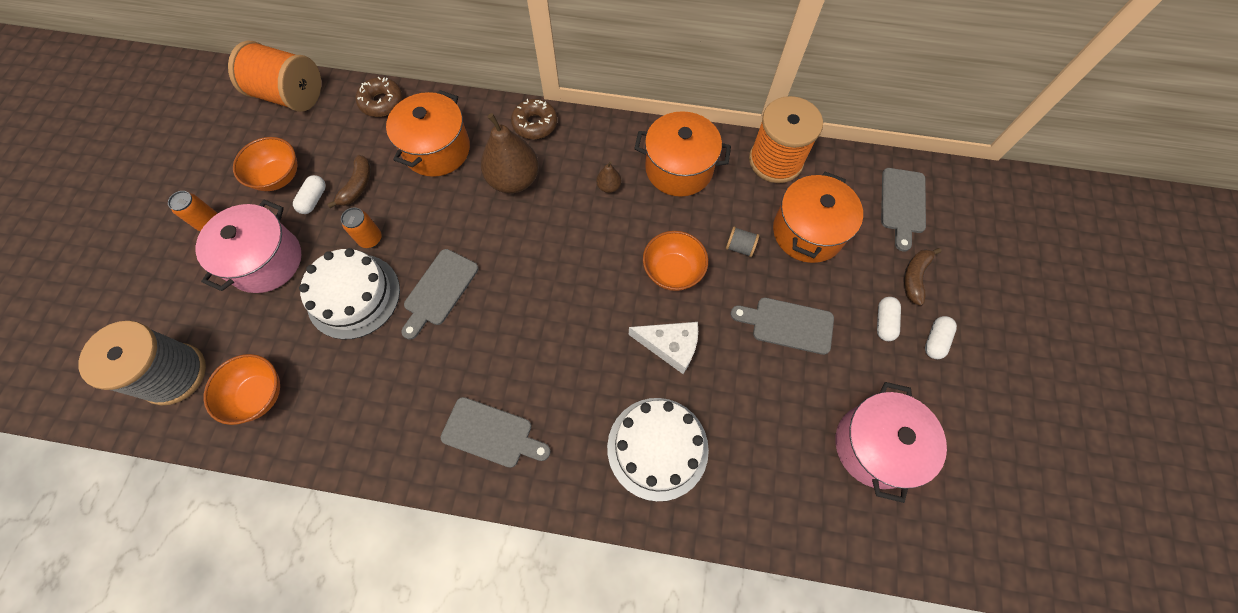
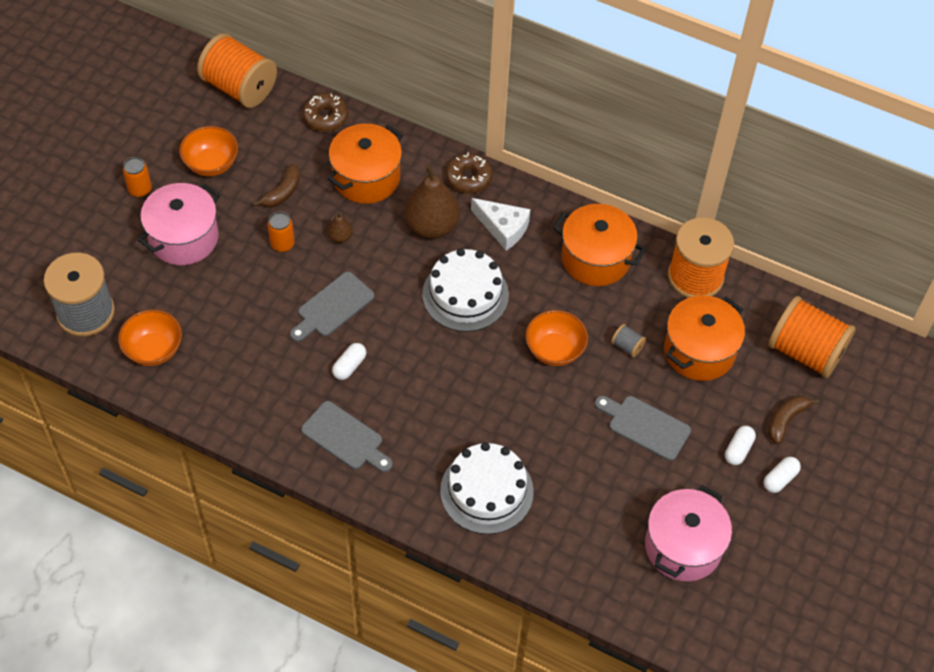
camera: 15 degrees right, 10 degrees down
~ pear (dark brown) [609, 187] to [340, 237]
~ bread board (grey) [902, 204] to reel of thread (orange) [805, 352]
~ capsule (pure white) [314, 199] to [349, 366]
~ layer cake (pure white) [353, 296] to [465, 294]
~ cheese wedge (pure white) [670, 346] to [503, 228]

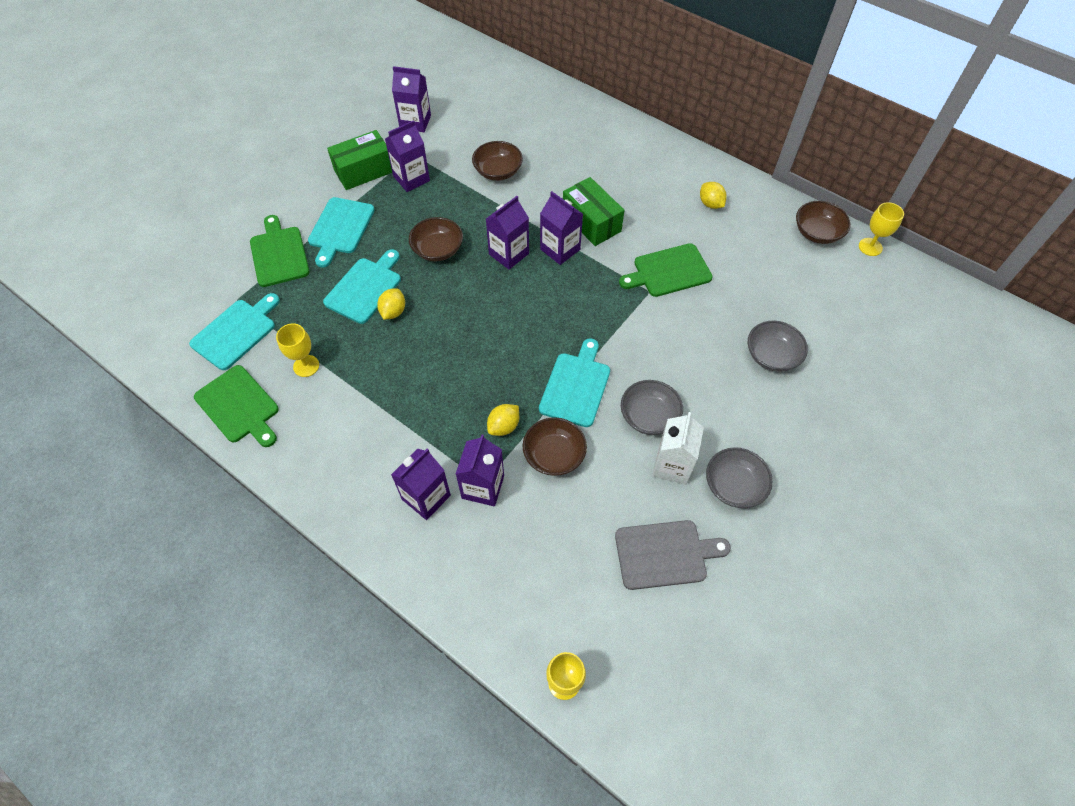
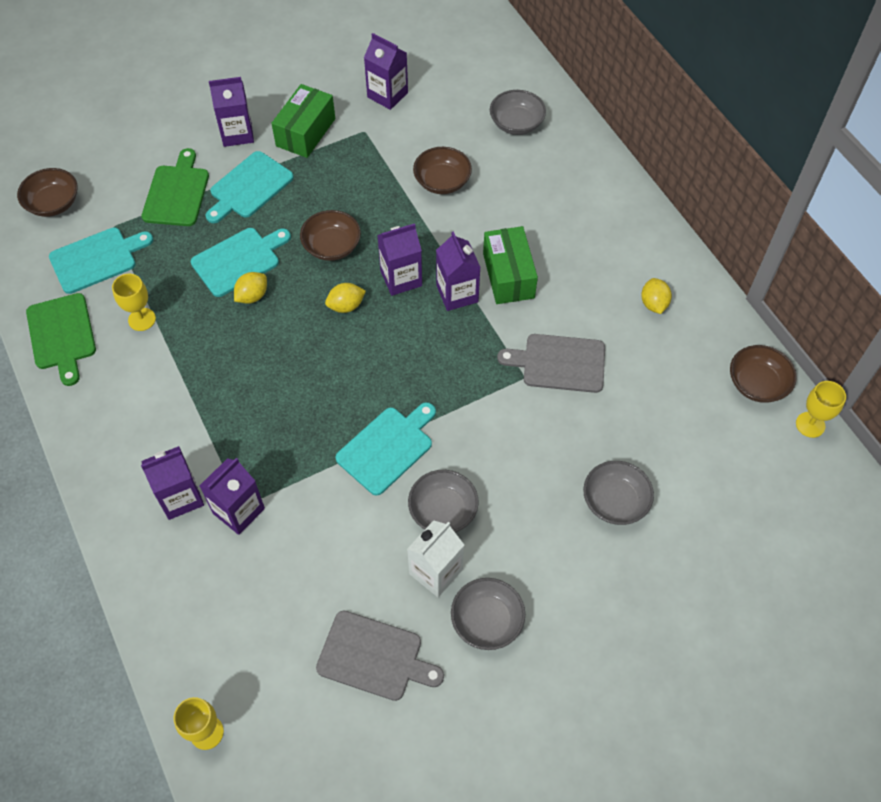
camera: 25 degrees right, 0 degrees up
~ carton (royal purple) [411, 178] to [237, 133]
~ box (green) [364, 171] = [306, 132] 60 degrees counterclockwise
~ bread board (green) [669, 271] to bread board (grey) [559, 363]
~ lemon (bright yellow) [504, 426] to [346, 306]
~ deep dish (dark brown) [554, 455] to [53, 203]
+ deep dish (grey) [516, 123]

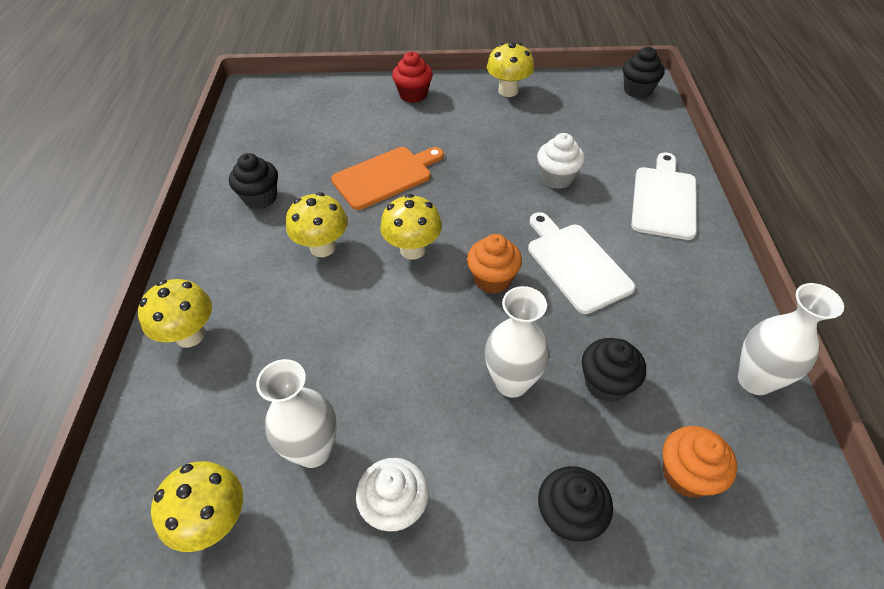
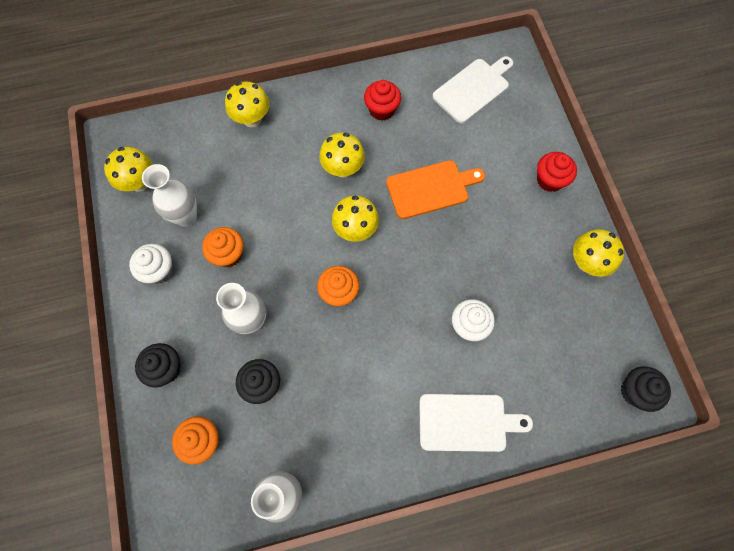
camera: 75 degrees right, 20 degrees up
~ bread board (orange) [386, 176] = [431, 188] 60 degrees counterclockwise
~ muffin (jet-black) [260, 198] to muffin (crimson) [382, 110]
~ bread board (pure white) [576, 264] to [473, 89]
+ muffin (orange) [228, 254]

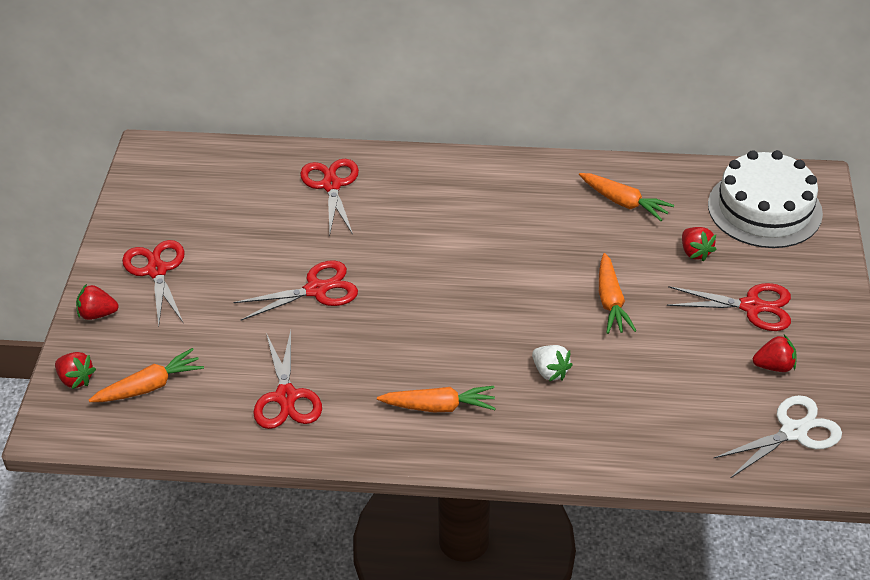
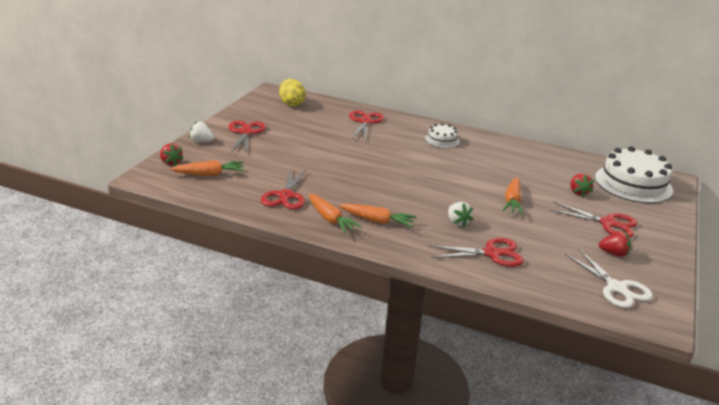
camera: 15 degrees right, 15 degrees down
~ toy carrot (orange) [624, 203] to [330, 219]
~ scissors (crimson) [316, 290] to [492, 253]
~ toy strawberry (crimson) [97, 314] to toy strawberry (pure white) [201, 141]
~ scissors (pure white) [794, 432] = [616, 288] 75 degrees clockwise
+ egg shape (bright yellow) [291, 104]
+ layer cake (pure white) [442, 140]

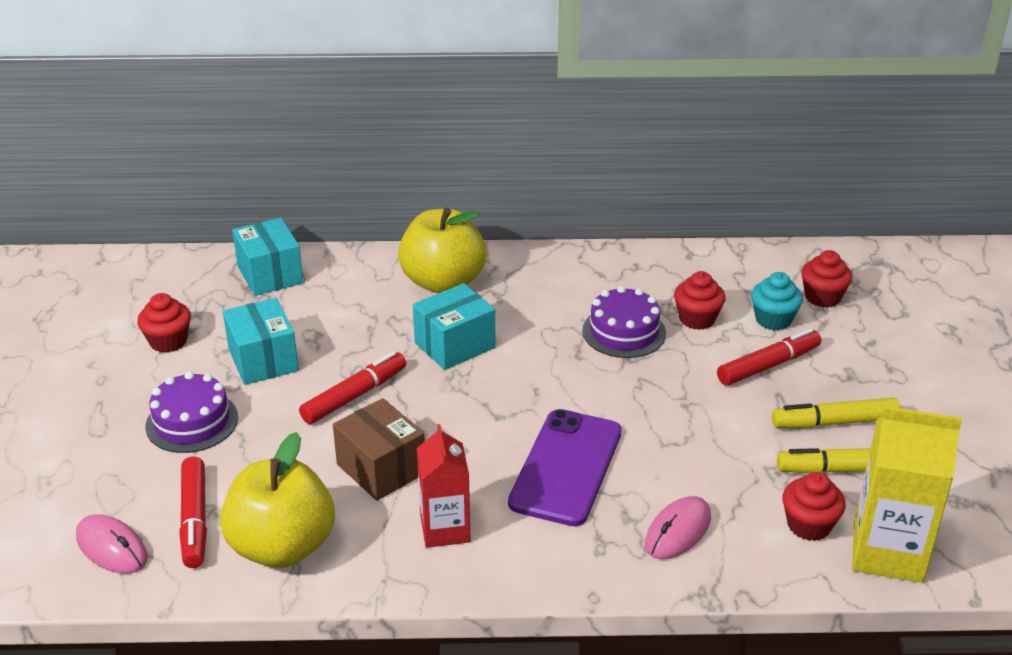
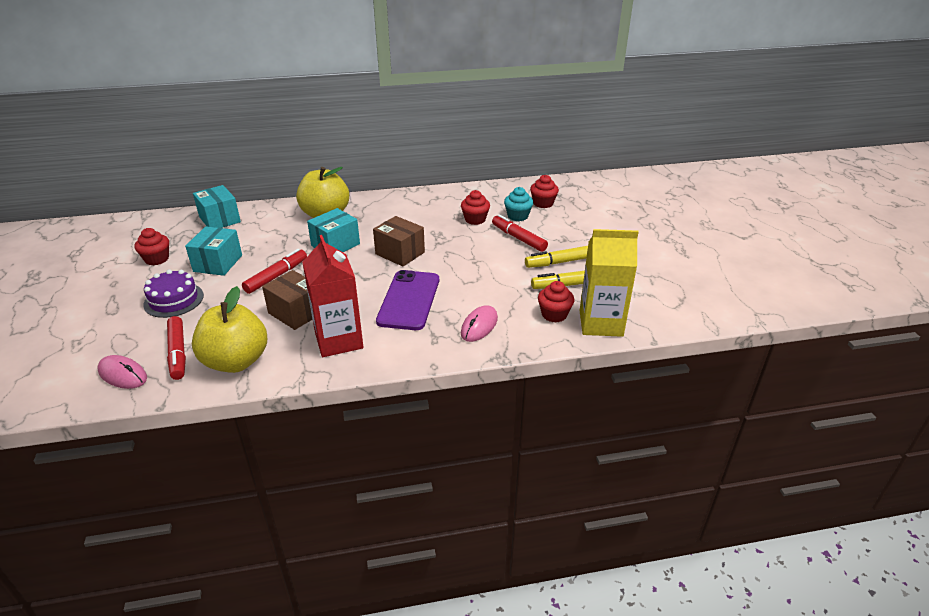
camera: 10 degrees left, 0 degrees up
- layer cake (royal purple) [624, 332]
~ box (aqua) [263, 360] = [218, 263] 45 degrees clockwise
~ marker (crimson) [768, 365] = [518, 238] 90 degrees counterclockwise
~ carton (crimson) [445, 529] = [339, 340] x1.50
+ box (dark brown) [400, 253]

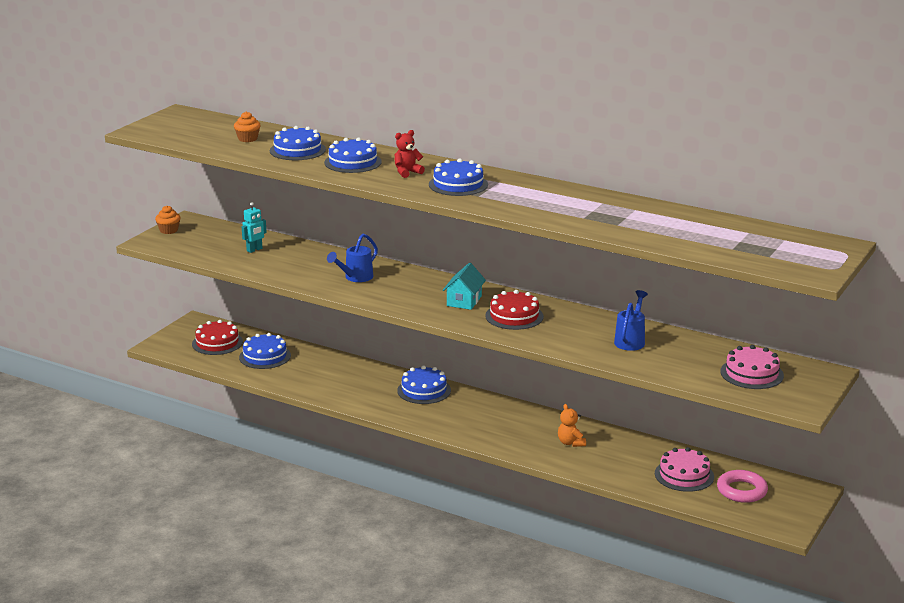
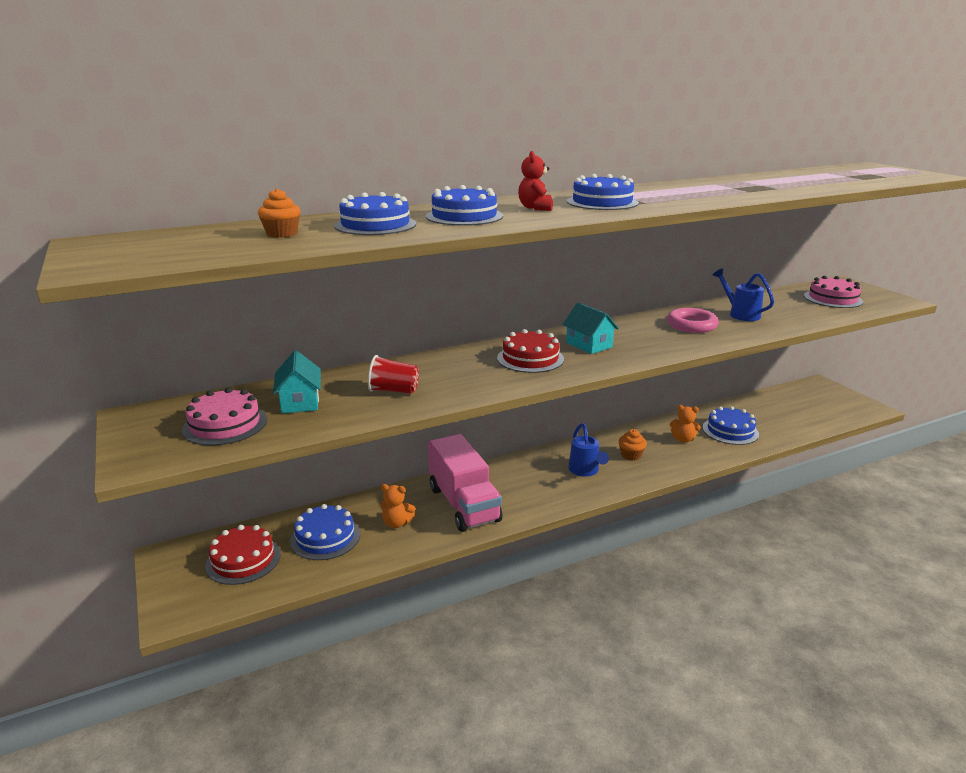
camera: 55 degrees left, 0 degrees up
~ robot (aqua) [254, 250] to house (aqua) [300, 402]
~ muffin (orange) [169, 230] to [631, 455]
~ sprinkling can (cobalt) [355, 278] to [585, 471]
~ layer cake (crimson) [514, 316] to [530, 358]
~ layer cake (cobalt) [424, 390] to [730, 431]
~ layer cake (rose-pink) [684, 475] to [225, 424]
~ ring (rose-pink) [741, 491] to [691, 325]
+ beaker (crimson) [393, 390]
+ lorry (rose-pink) [463, 504]
+ teddy bear (orange) [397, 523]

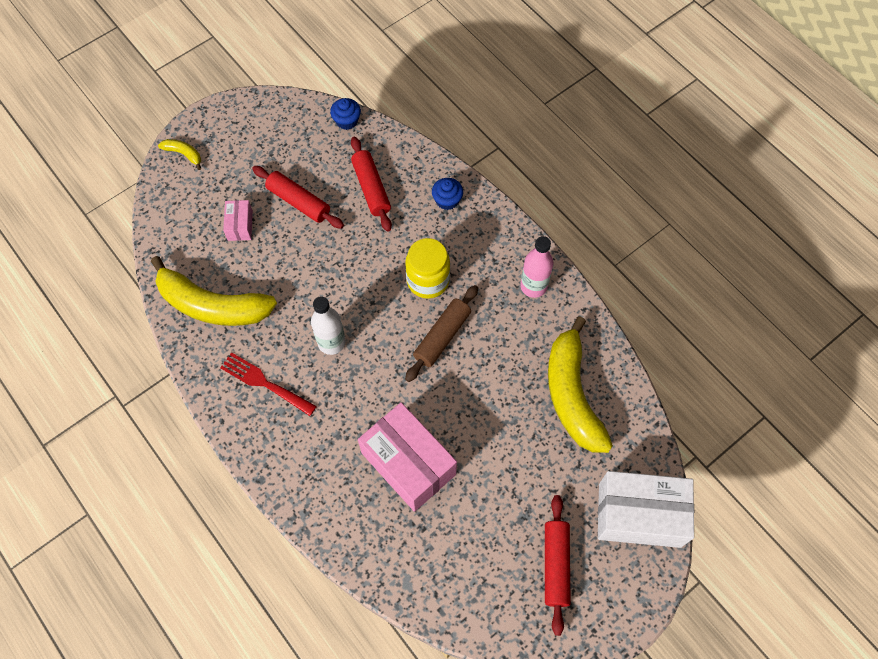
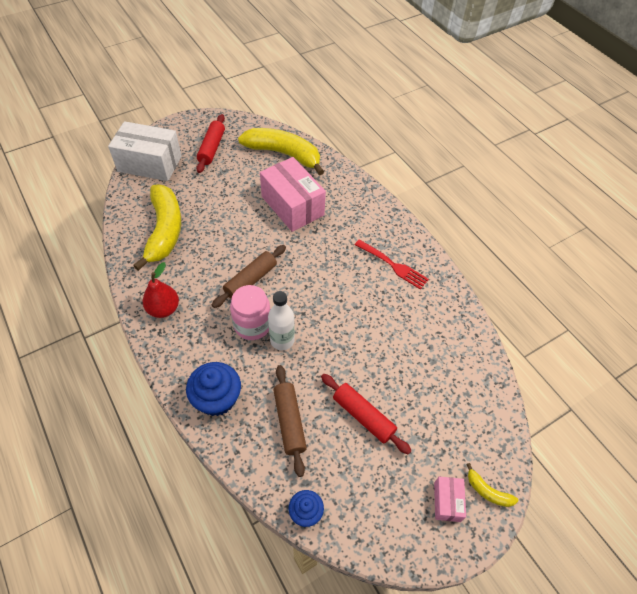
camera: 175 degrees left, 10 degrees down
~ rolling pin (crimson) [371, 188] to rolling pin (dark brown) [290, 421]
~ muffin (cobalt) [447, 200] = [217, 398] x1.69
~ box (rose-pink) [240, 225] to [447, 502]
~ drink bottle (rose-pink) [533, 286] to pear (crimson) [163, 309]
~ preserve jar (bright yellow) [428, 280] to preserve jar (rose-pink) [252, 325]
~ banana fruit (bright yellow) [212, 305] to [284, 154]
~ drink bottle (pure white) [331, 342] to [282, 340]

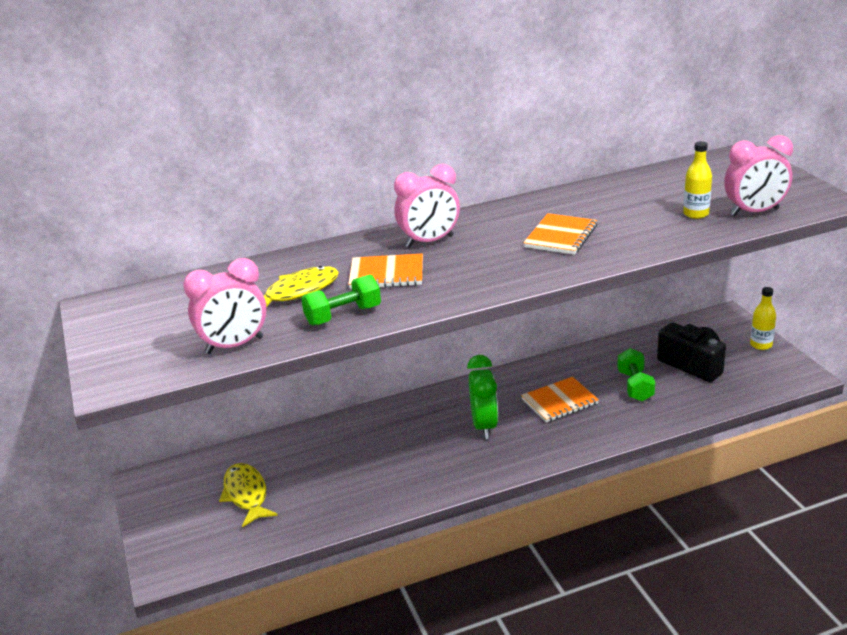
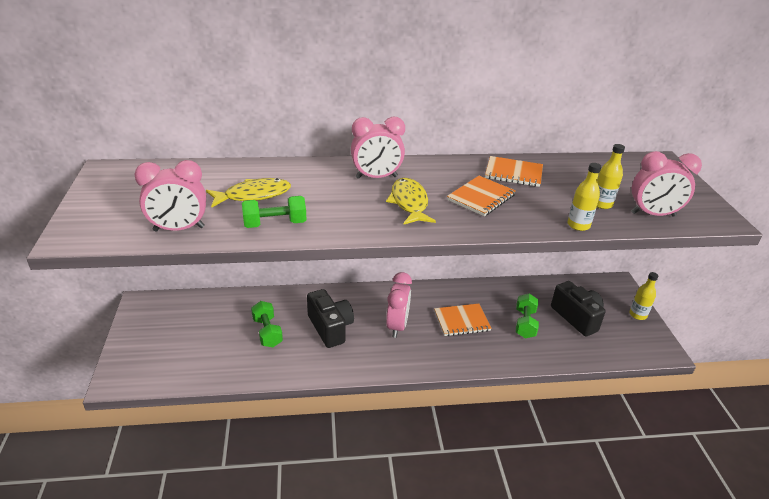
camera: 10 degrees right, 5 degrees up
~ notepad (orange) [386, 274] to [513, 173]
~ bedside clock (green) [484, 426] to bedside clock (rose-pink) [397, 326]
~ toy fish (bright yellow) [246, 495] to [409, 203]
+ drink bottle (bright yellow) [578, 225]
+ camera (jet-black) [330, 328]
+ dumbbell (green) [267, 332]

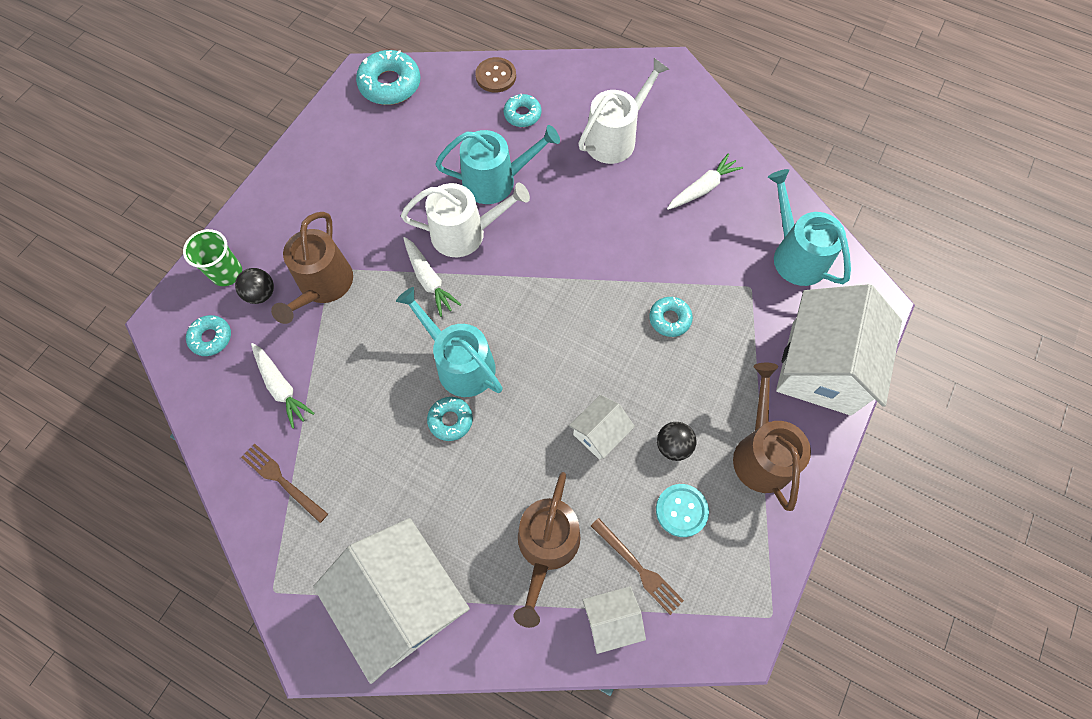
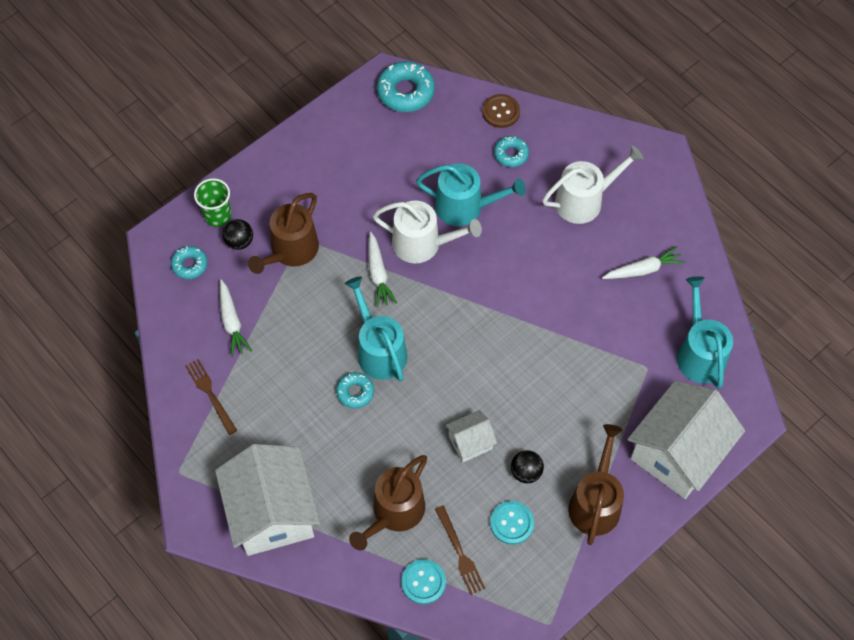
camera: 20 degrees right, 5 degrees down
- doughnut (aqua) [669, 319]
~ house (pure white) [611, 620] to shirt button (aqua) [423, 582]

